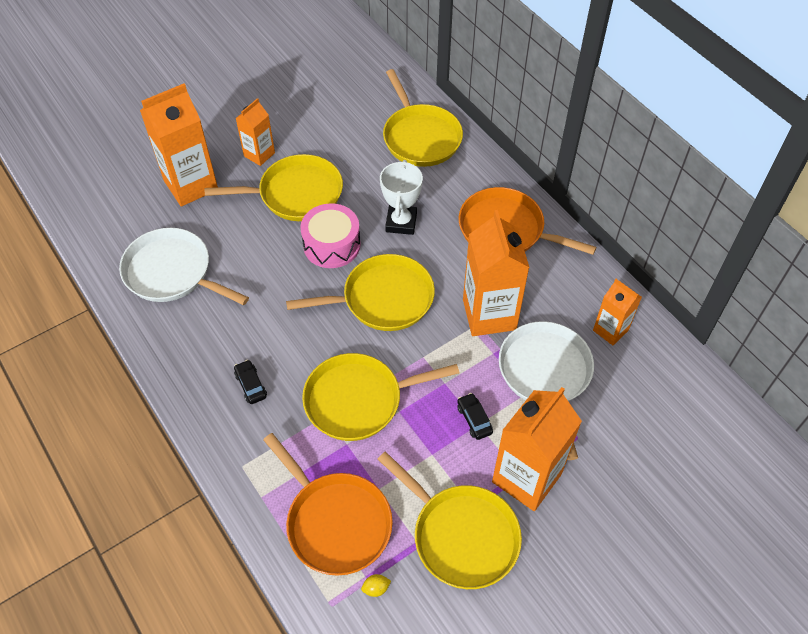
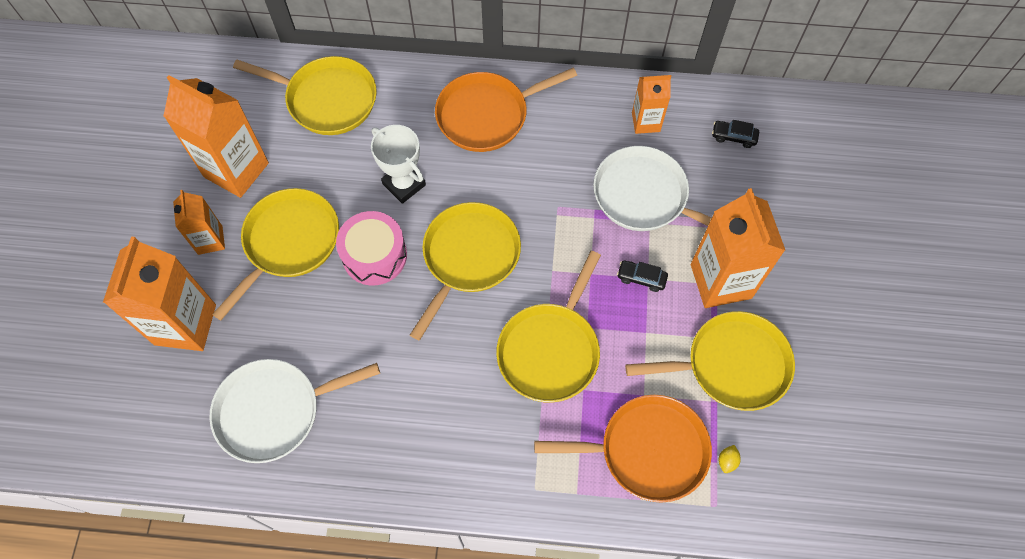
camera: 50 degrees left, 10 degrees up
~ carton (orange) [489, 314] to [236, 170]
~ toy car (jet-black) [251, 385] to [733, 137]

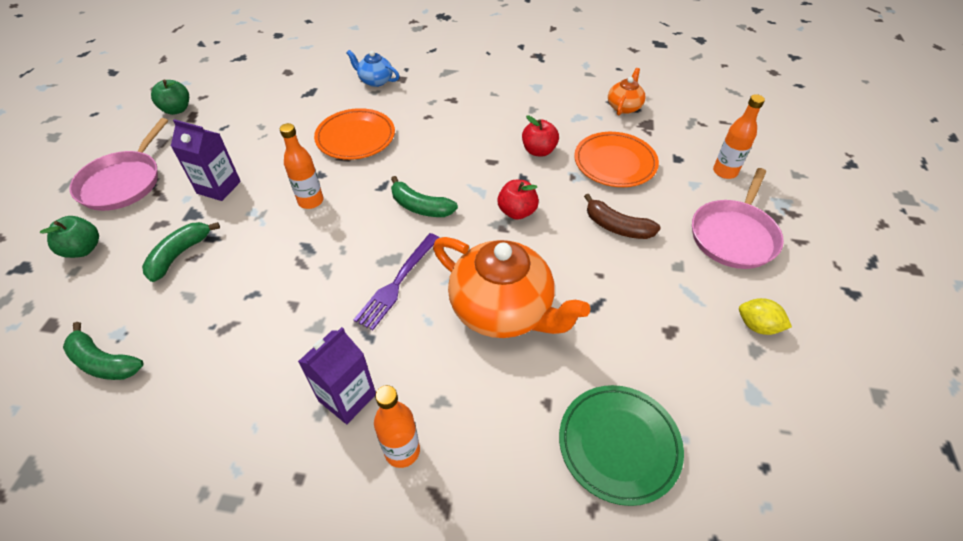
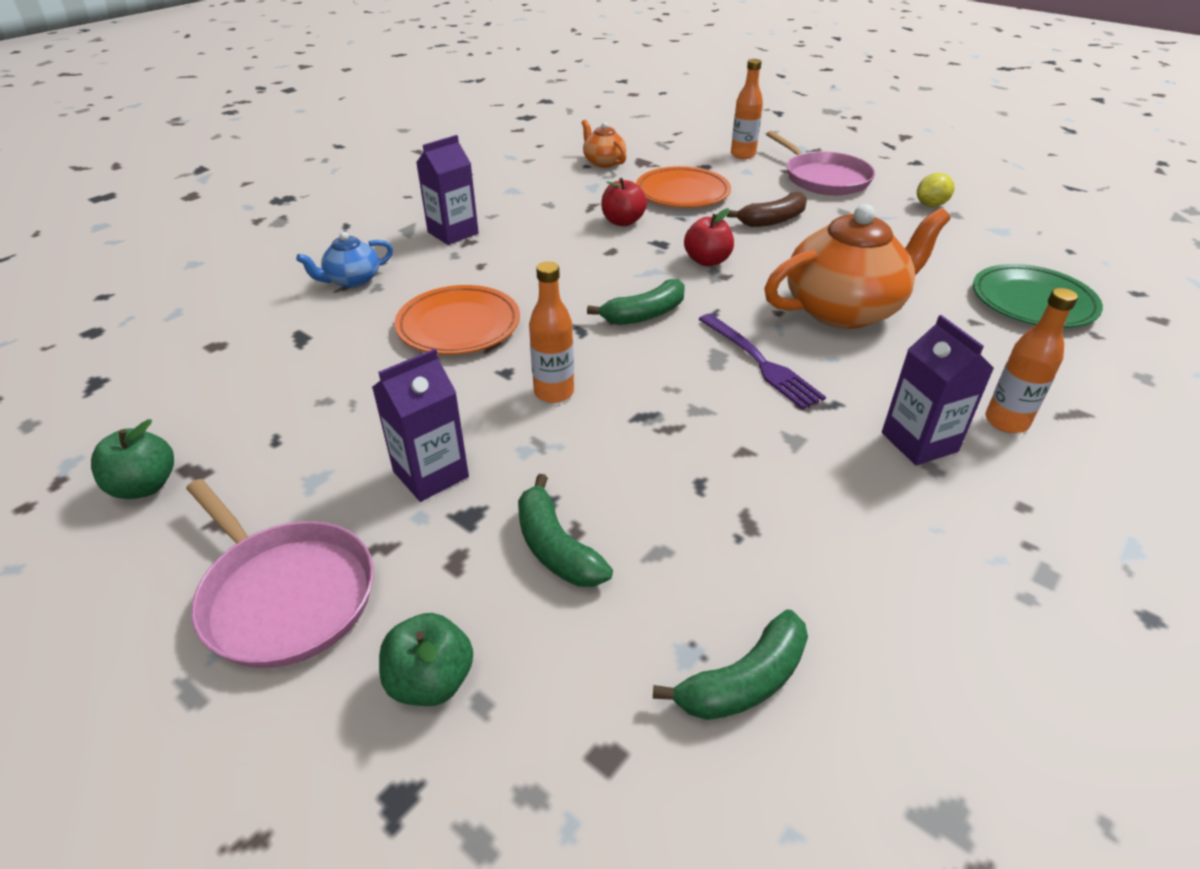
camera: 60 degrees left, 10 degrees down
+ carton (royal purple) [453, 233]

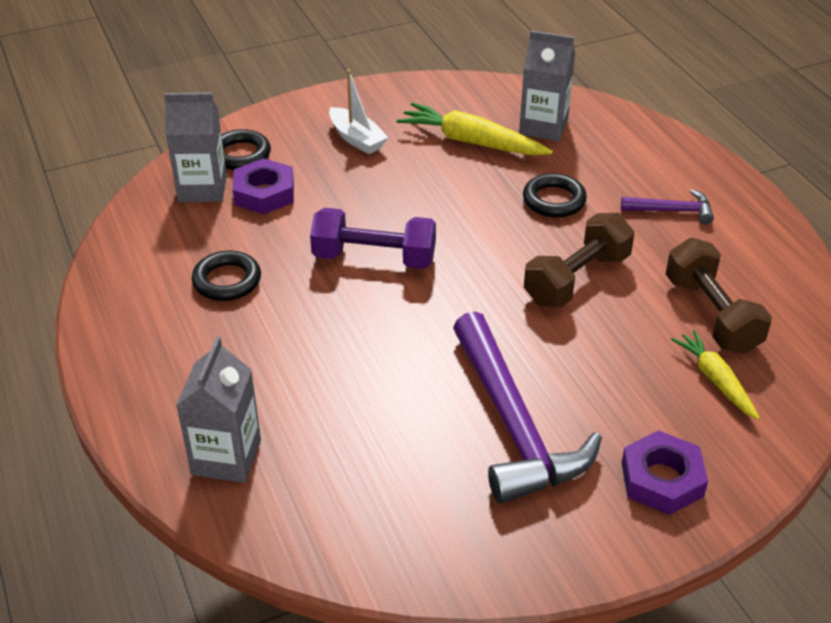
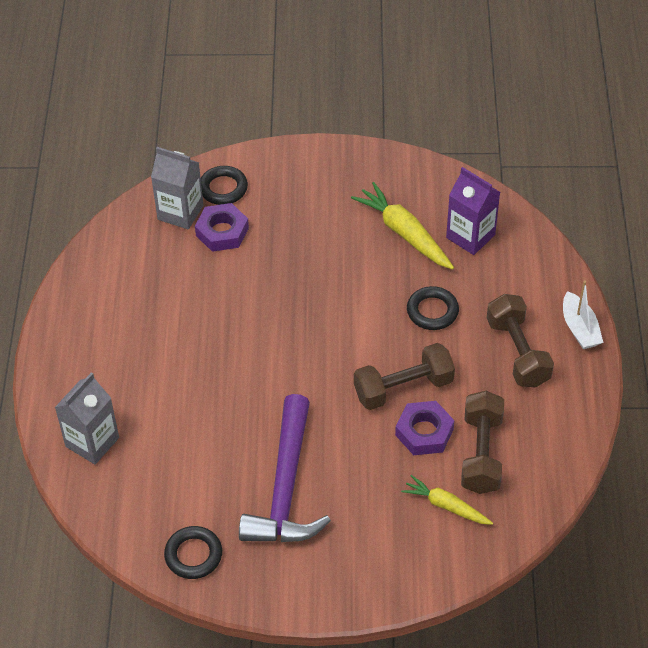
camera: 25 degrees right, 10 degrees up
~ carton (grey) [543, 127] to carton (royal purple) [470, 236]
~ boat (pure white) [357, 139] to [579, 328]
~ hammer (royal purple) [672, 211] to dumbbell (dark brown) [517, 352]
- dumbbell (royal purple) [374, 258]
~ ring (jet-black) [227, 281] to [193, 555]
~ toy carrot (bright yellow) [715, 380] = [446, 506] 60 degrees counterclockwise
~ hex nut (royal purple) [662, 479] to [424, 432]

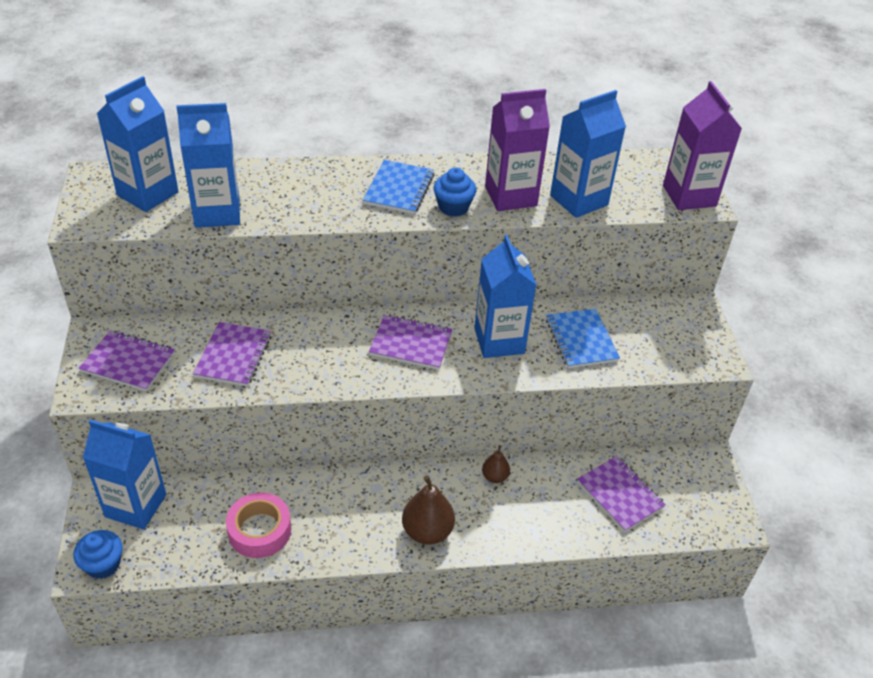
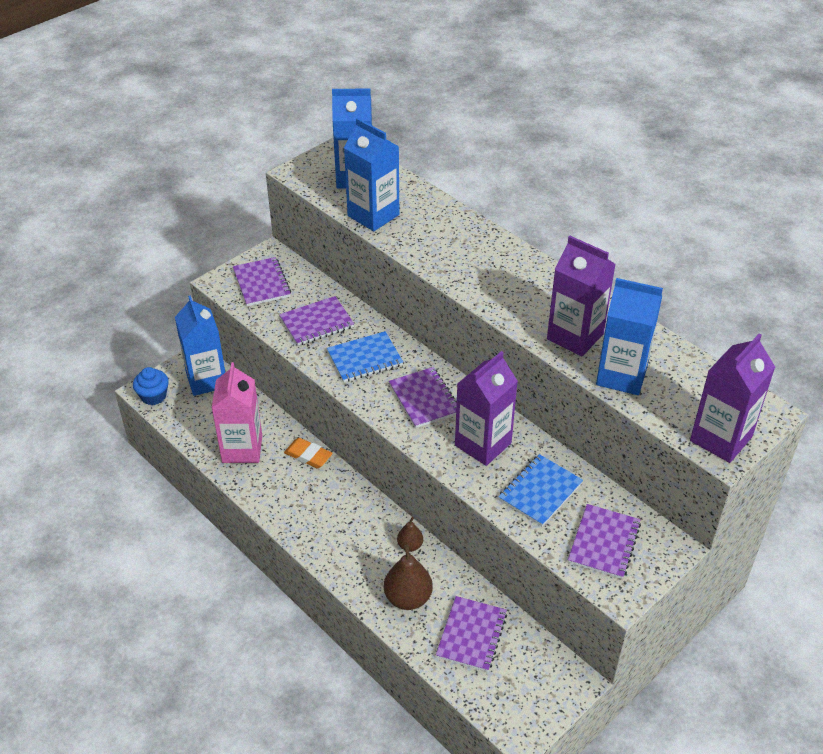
camera: 55 degrees right, 0 degrees up
~ notepad (cobalt) [399, 189] to [365, 359]
- muffin (cobalt) [453, 207]
~ carton (cobalt) [499, 341] to carton (royal purple) [483, 444]
~ pear (dark brown) [427, 531] to [408, 598]
~ sticky tape (rose-pink) [259, 530] to carton (rose-pink) [242, 449]
+ pencil eraser (orange) [308, 455]
+ notepad (royal purple) [604, 543]

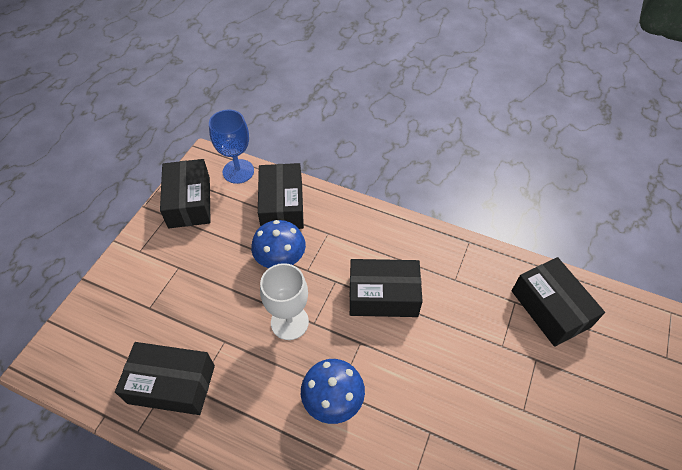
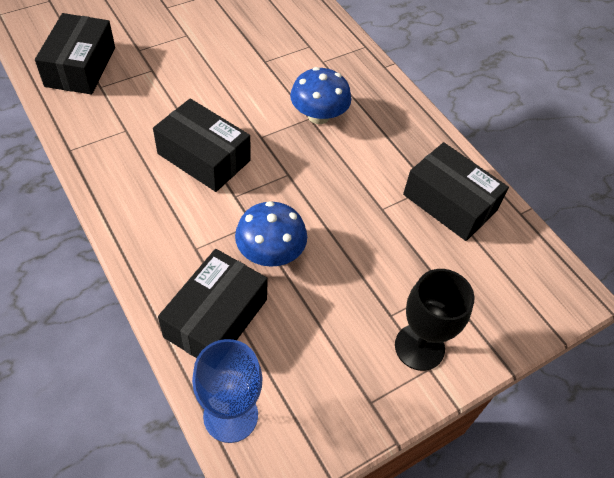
camera: 150 degrees left, 0 degrees up
- box (jet-black) [189, 202]
- goblet (pure white) [289, 322]
+ goblet (jet-black) [419, 347]

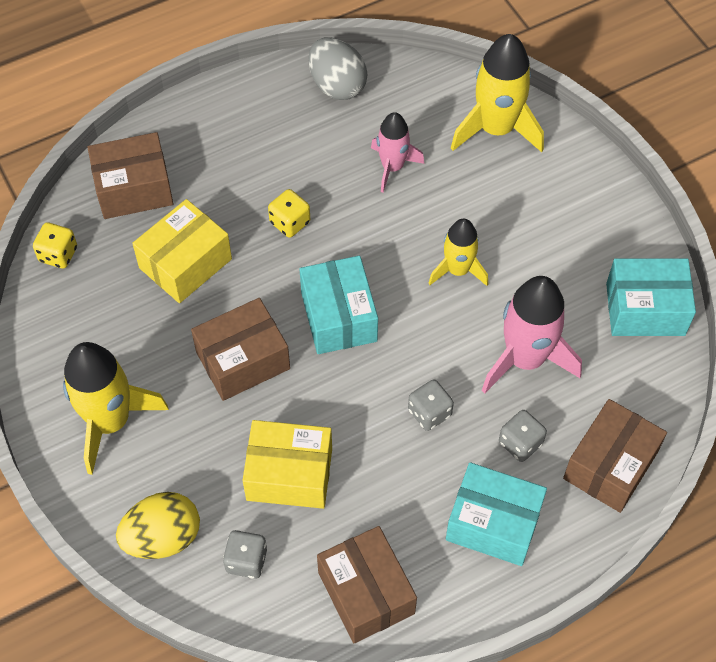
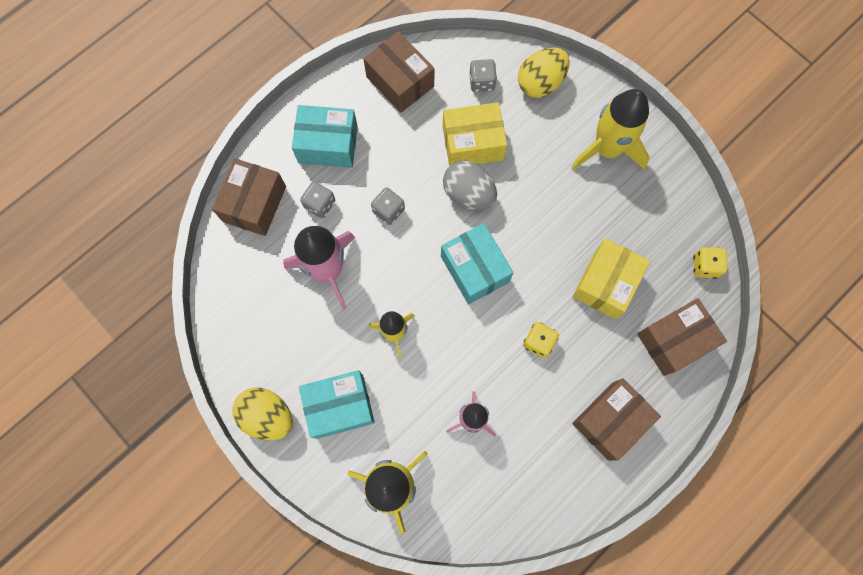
camera: 165 degrees right, 15 degrees up
~ egg shape (grey) [337, 85] to [468, 194]
~ box (aqua) [645, 309] to [339, 406]
~ box (dark brown) [243, 360] to [610, 421]
+ egg shape (bright yellow) [268, 416]

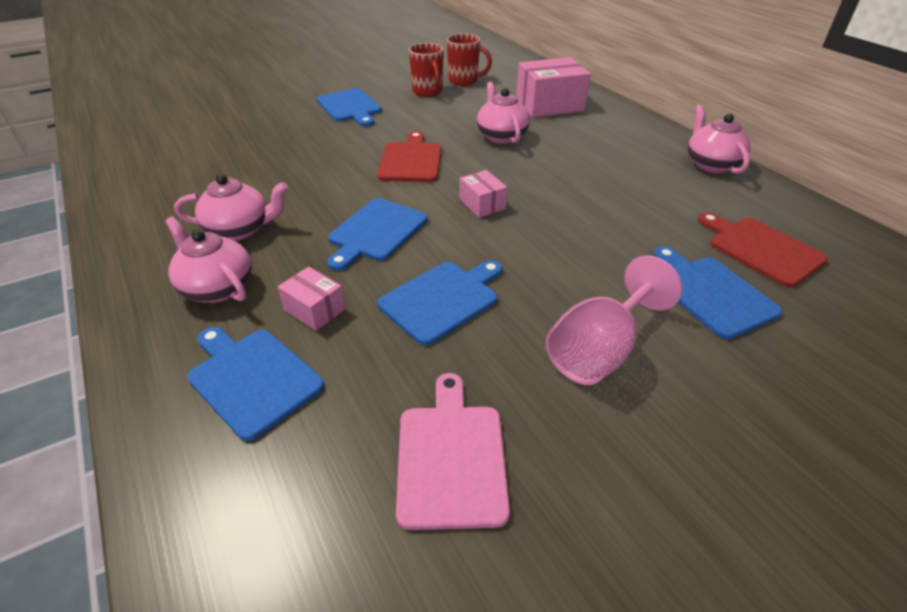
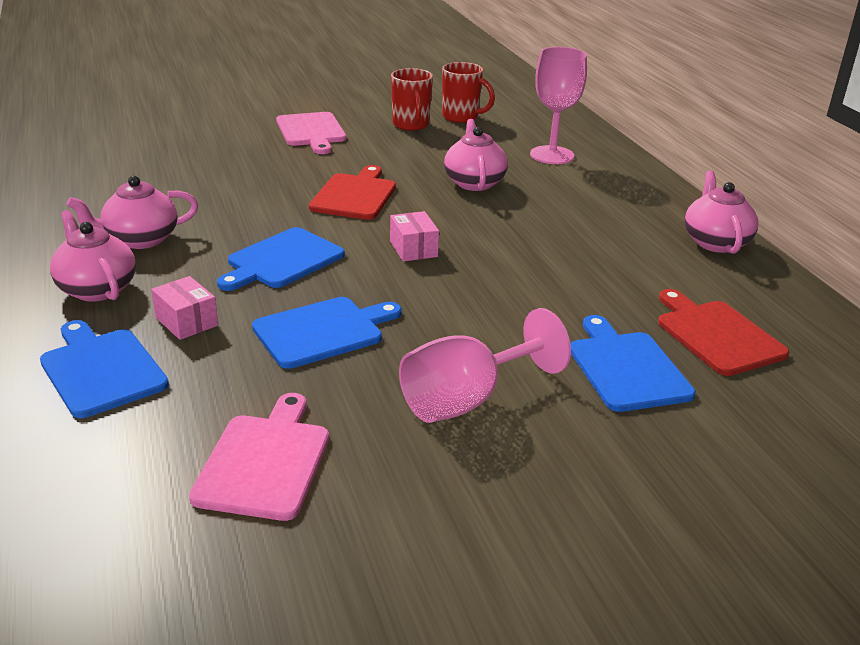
camera: 10 degrees right, 10 degrees down
~ box (rose-pink) [549, 105] to goblet (rose-pink) [552, 155]
~ bread board (cobalt) [350, 107] to bread board (rose-pink) [311, 131]
~ tea pot (rose-pink) [240, 229] = [140, 239] 150 degrees clockwise

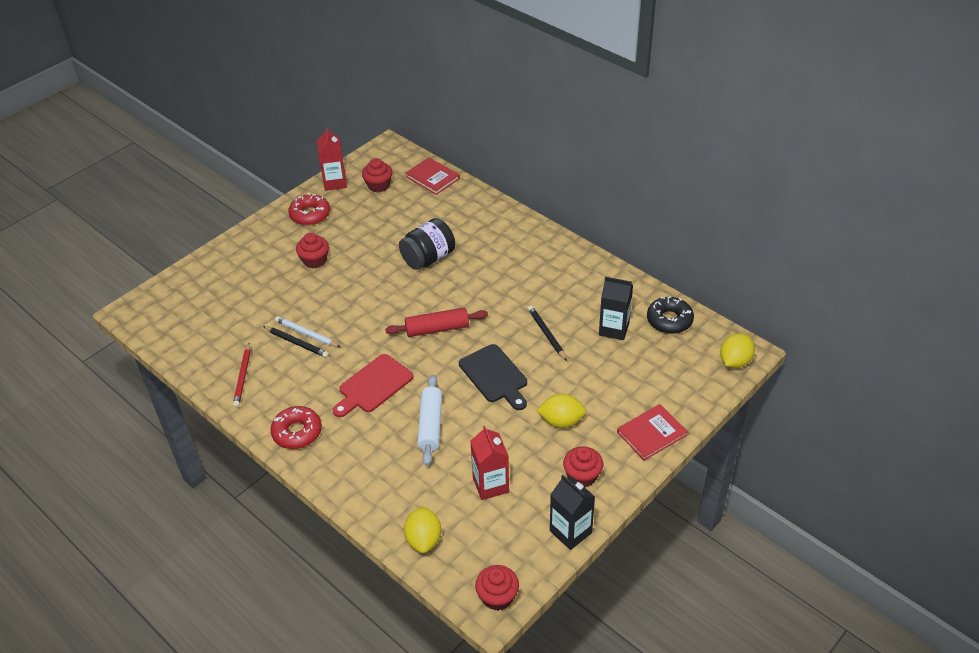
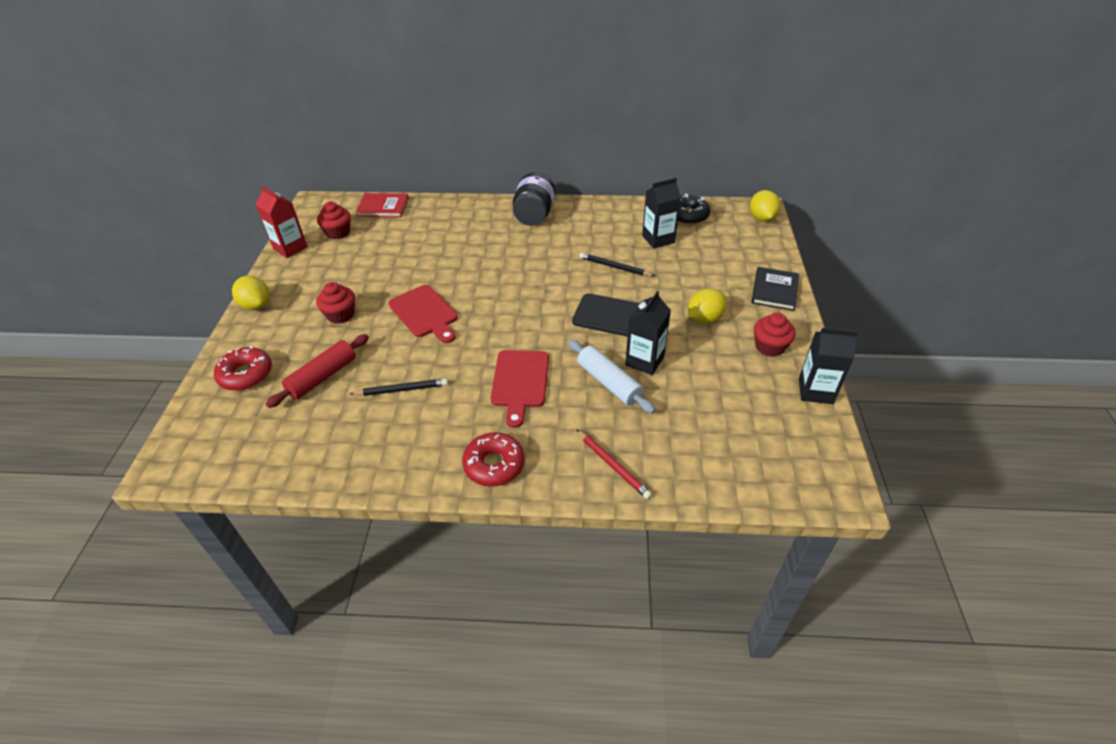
camera: 40 degrees left, 0 degrees up
~ doughnut (crimson) [310, 215] to [246, 374]
~ preserve jar (jet-black) [428, 258] to [534, 215]
~ rolling pin (crimson) [437, 329] to [323, 377]
- pencil (pure white) [306, 334]
~ pencil (crimson) [243, 377] to [613, 465]
~ hardcover (crimson) [651, 433] to hardcover (jet-black) [774, 290]
- carton (crimson) [490, 485]
~ lemon (bright yellow) [424, 539] to [256, 305]
- muffin (crimson) [497, 597]
+ bread board (crimson) [425, 313]
+ carton (jet-black) [644, 361]

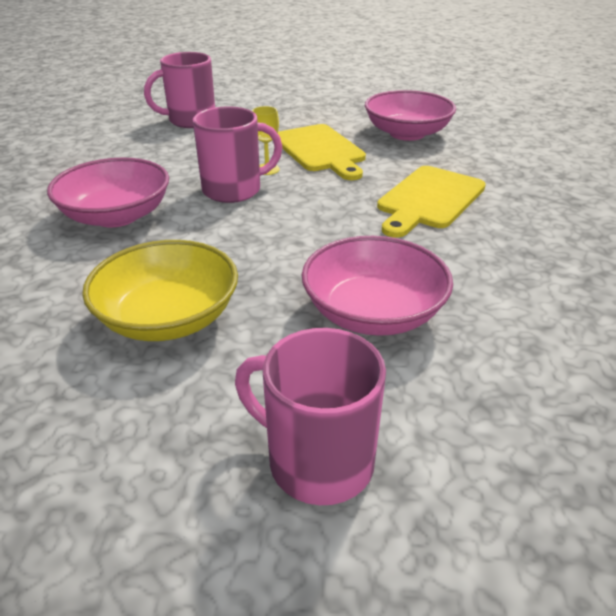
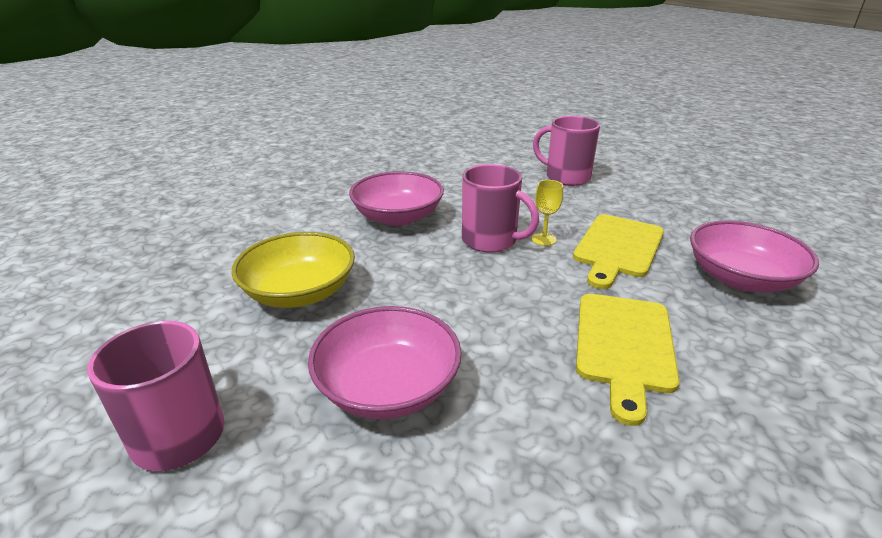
camera: 55 degrees right, 5 degrees down
~ bread board (bright yellow) [429, 200] = [624, 346] 75 degrees counterclockwise

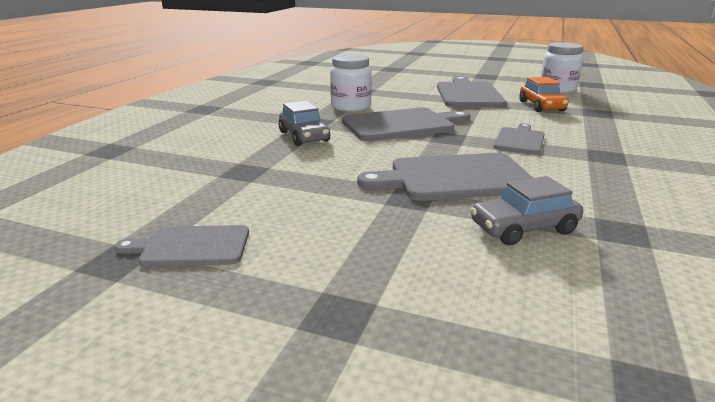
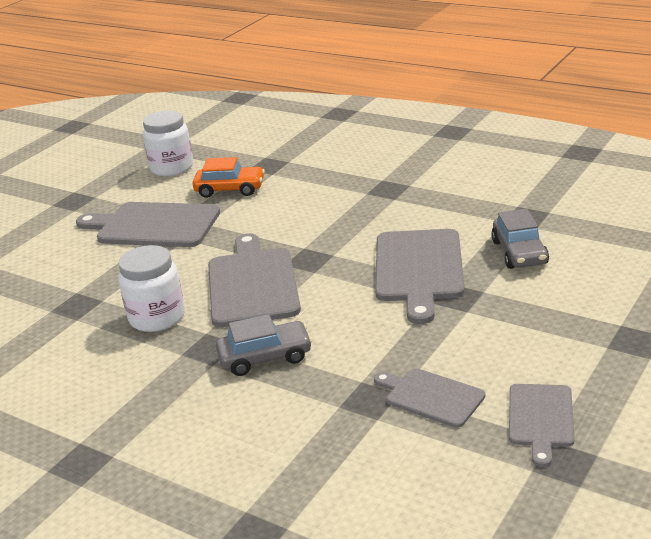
camera: 75 degrees left, 5 degrees up
~ bread board (grey) [519, 140] to [431, 397]

